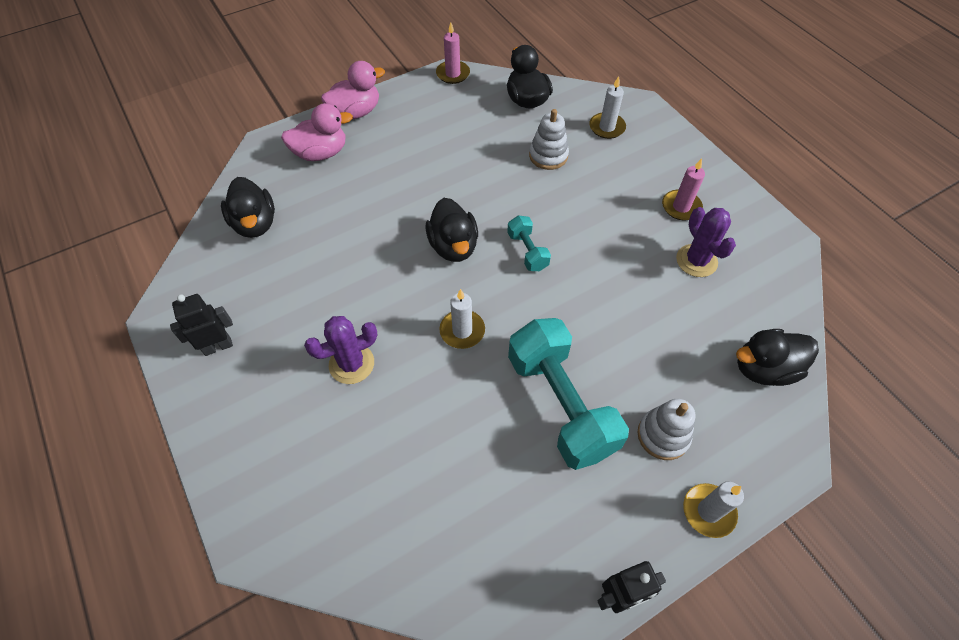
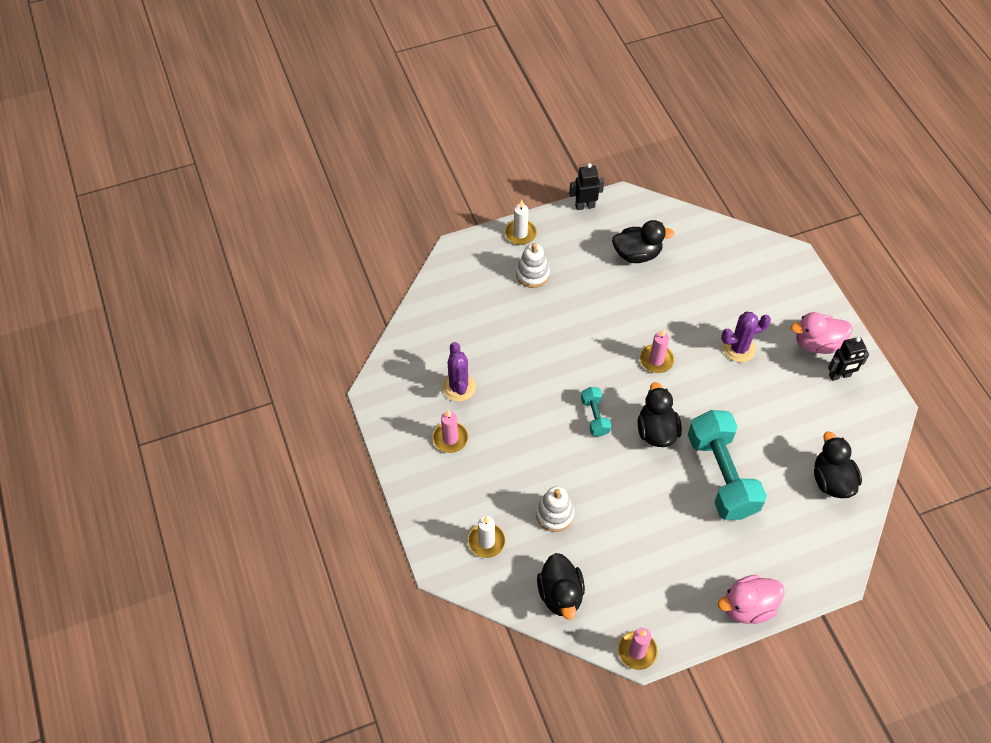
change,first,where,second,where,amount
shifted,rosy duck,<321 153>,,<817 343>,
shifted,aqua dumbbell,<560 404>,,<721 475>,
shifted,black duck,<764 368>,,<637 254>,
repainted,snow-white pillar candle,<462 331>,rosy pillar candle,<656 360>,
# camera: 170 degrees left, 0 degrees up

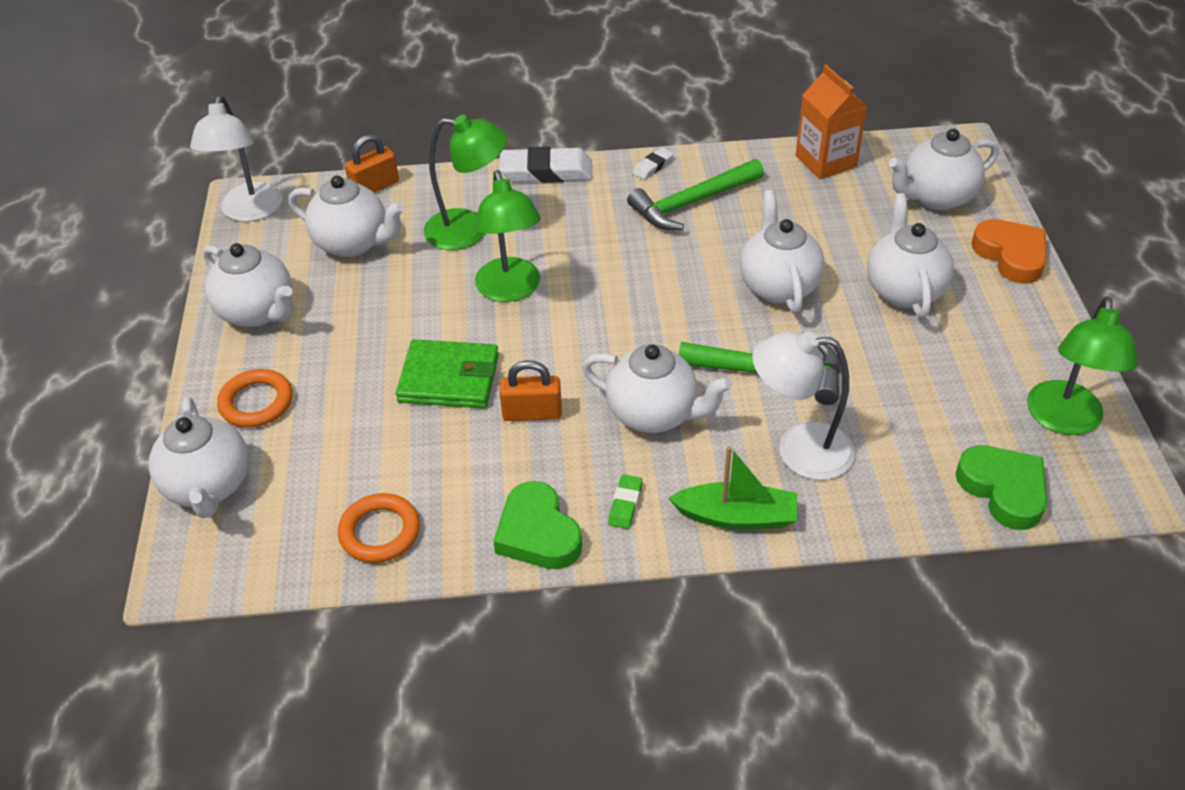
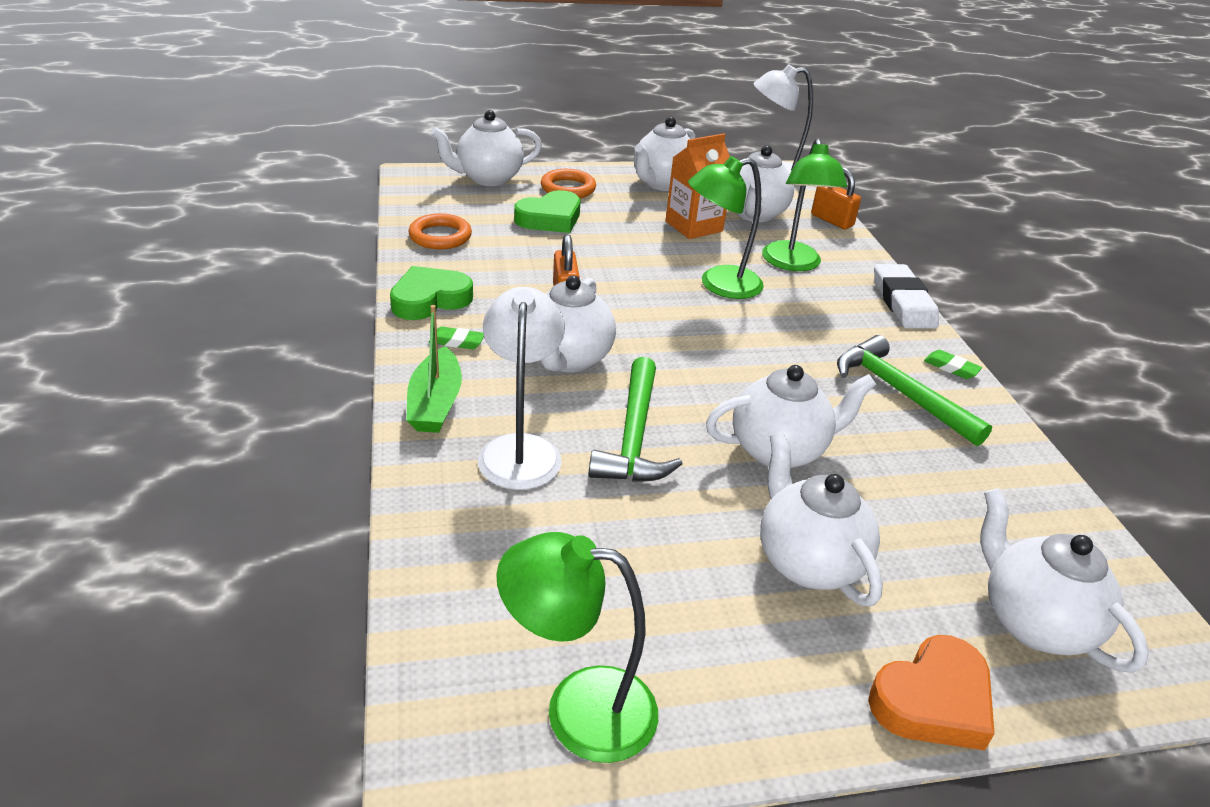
change,first,where,second,where,amount
gone,leaf-green card wallet,<449 378>,,,
shifted,orange-coloured carton,<826 161>,,<694 226>,
shifted,leaf-green heart shape,<1003 490>,,<550 219>,
repainted,snow-white pencil eraser,<653 166>,leaf-green pencil eraser,<951 368>,
rotated,snow-white teapot,<903 290>,,<807 562>,105 degrees counterclockwise
# camera: 80 degrees right, 10 degrees down

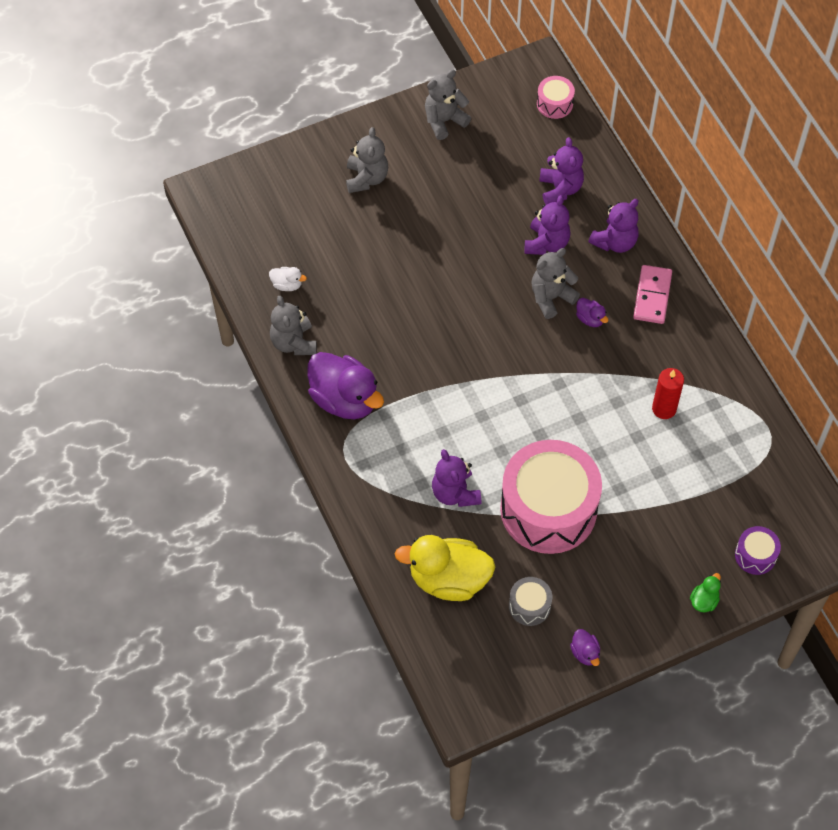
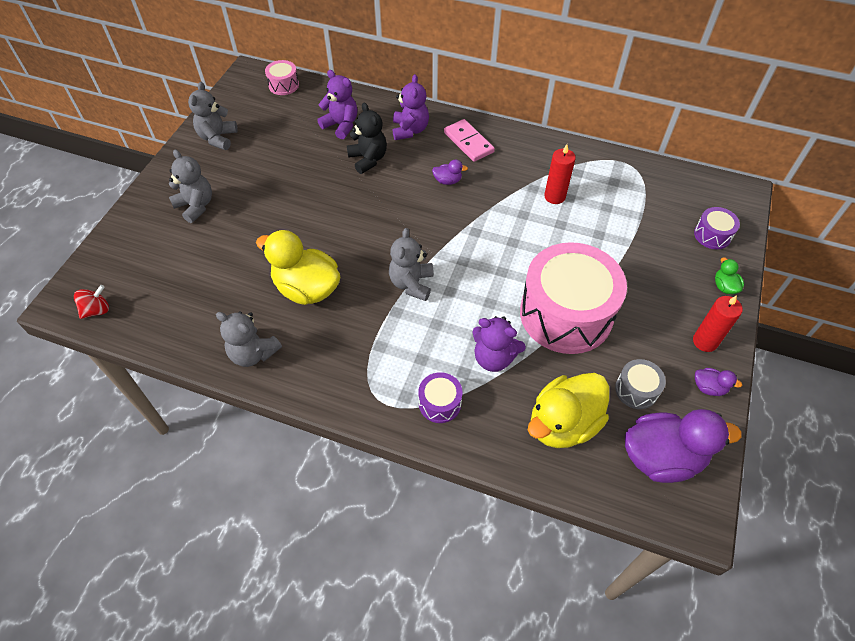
change,first,where,second,where,amount
gone,snow-white duck,<287 285>,,,
new,,,crimson toy top,<97 310>,
new,,,golden duck,<307 288>,
new,,,purple snare drum,<440 403>,
new,,,crimson pillar candle,<705 341>,
shifted,purple duck,<345 399>,,<662 457>,
shifted,grey teddy,<551 297>,,<411 284>,
repainted,purple teddy,<546 243>,black teddy,<368 159>,
# camera: 45 degrees left, 5 degrees down

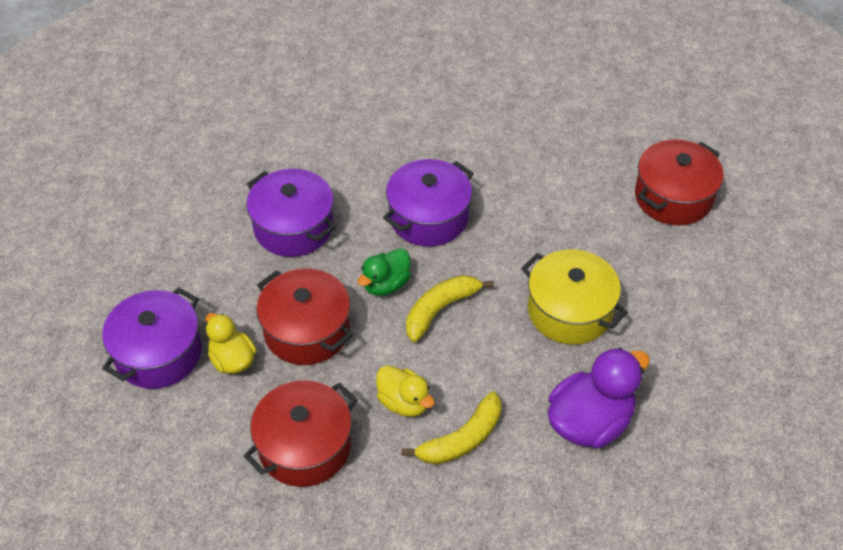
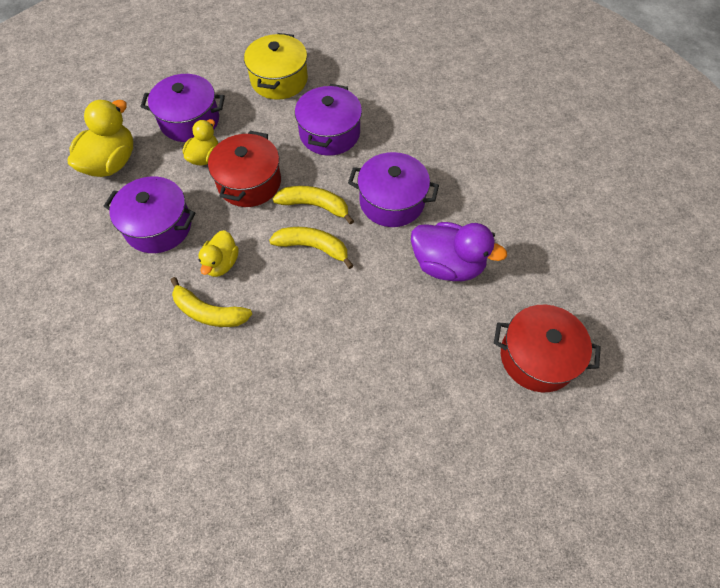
change,first,where,second,where,amount
new,,,golden duck,<111 163>,
shifted,golden stockpot,<569 311>,,<279 80>,
shifted,purple duck,<590 422>,,<447 265>,
swapped,leaf-green duck,<386 284>,golden toy banana,<315 206>,
repainted,crimson stockpot,<305 447>,purple stockpot,<158 226>,
# camera: 60 degrees right, 10 degrees up

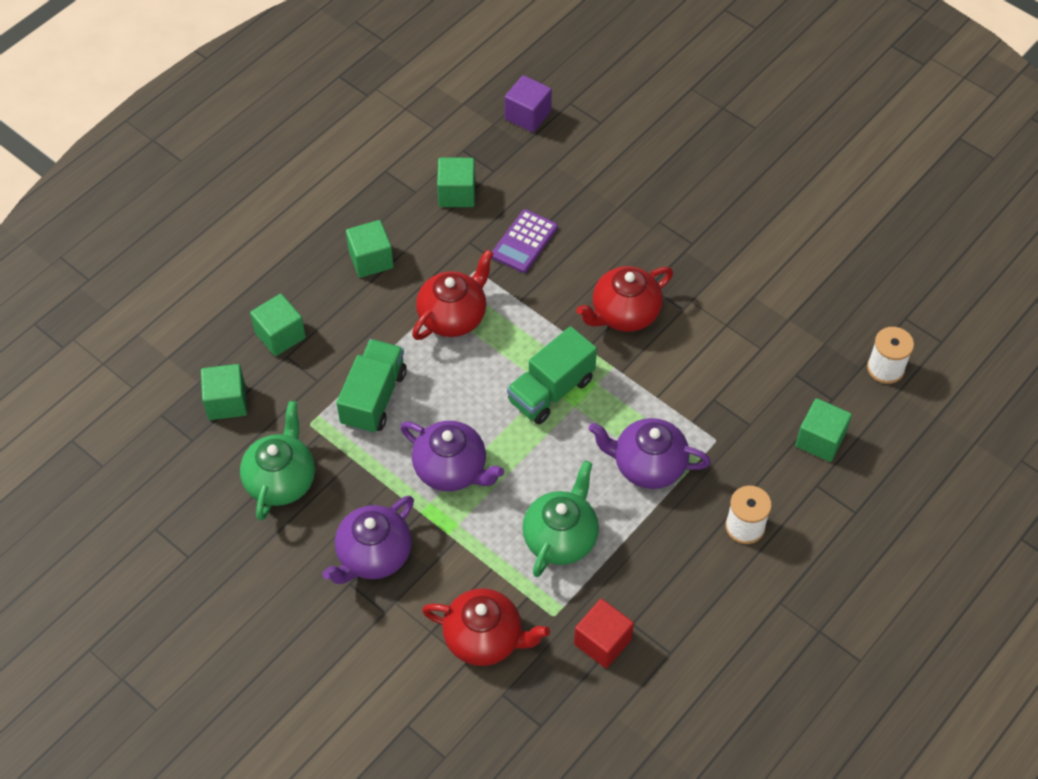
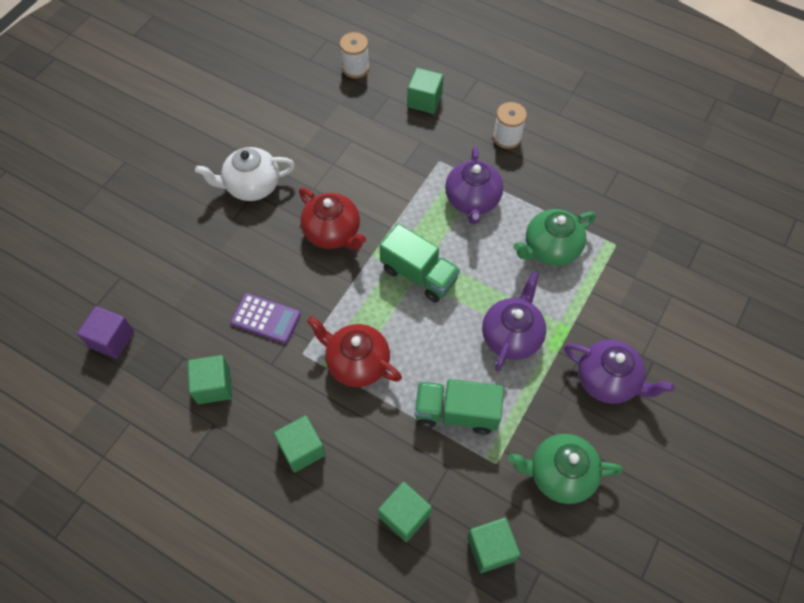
change,first,where,second,where,amount
gone,crimson teapot,<485 638>,,,
gone,crimson block,<602 642>,,,
new,,,snow-white teapot,<252 186>,
rotated,leaf-green teapot,<561 537>,,<550 249>,45 degrees counterclockwise
# camera: 100 degrees left, 5 degrees up

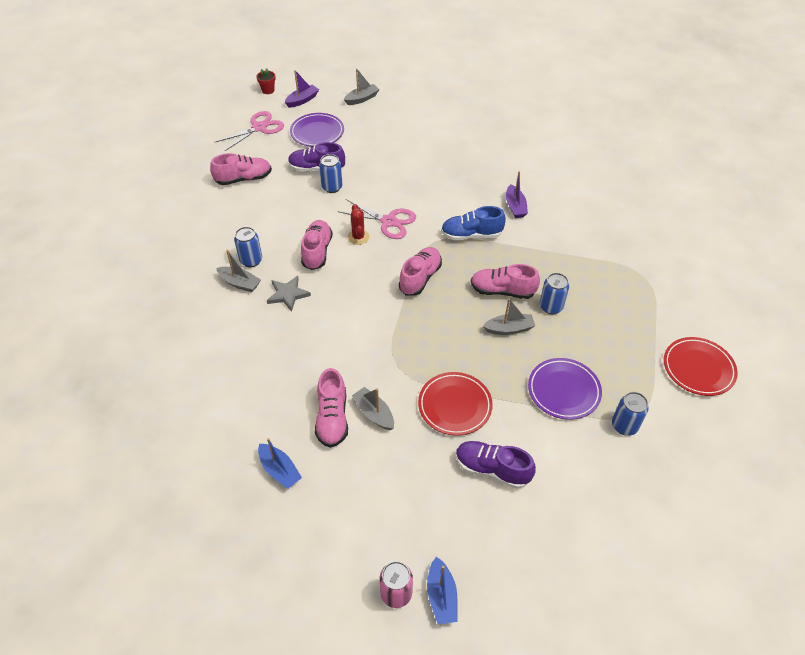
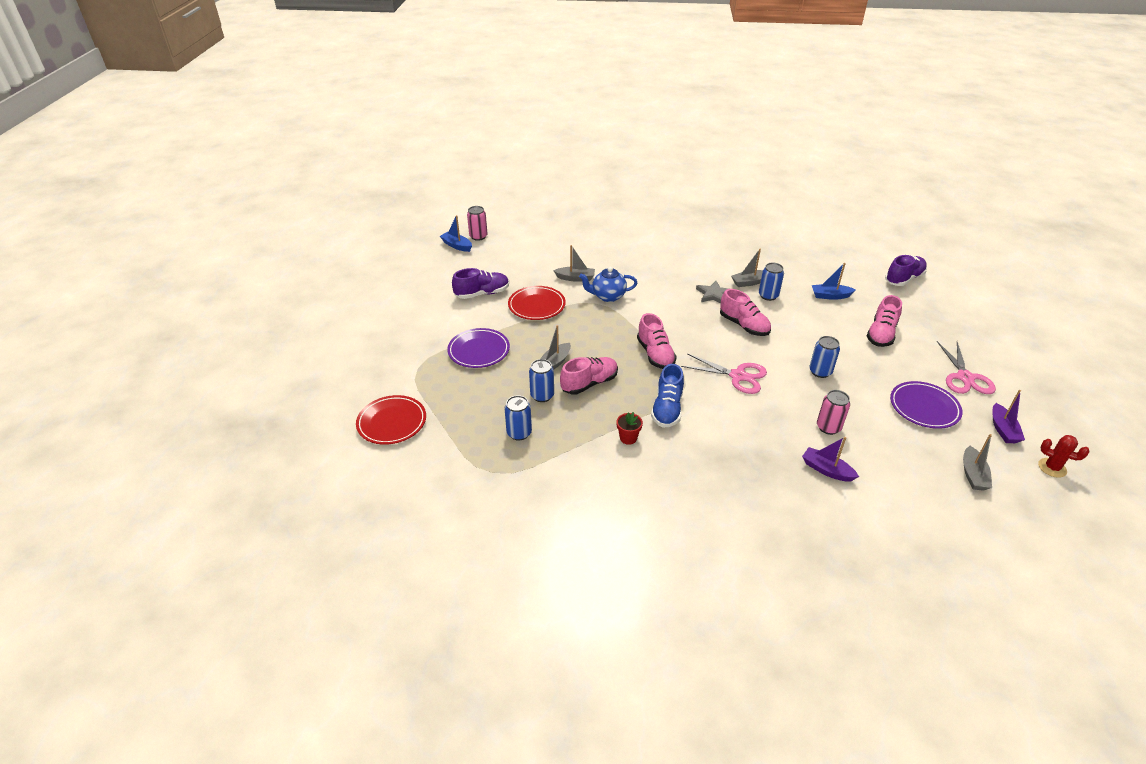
change,first,where,second,where,amount
gone,rosy lace-up shoe,<332 418>,,,
new,,,blue teapot,<608 296>,
new,,,rosy can,<828 427>,
shifted,crimson flower pot,<268 90>,,<628 438>,
shifted,blue toy boat,<279 470>,,<830 296>,
shifted,purple lace-up shoe,<317 169>,,<903 279>,
shifted,crimson saguaro cactus,<358 237>,,<1052 468>,
shifted,purple toy boat,<515 207>,,<826 470>,
shifted,blue can,<624 426>,,<519 433>,
rotated,rosy pair of scissors,<389 221>,,<738 376>,135 degrees counterclockwise
rotated,blue lace-up shoe,<471 235>,,<667 409>,150 degrees clockwise
# camera: 135 degrees right, 10 degrees down

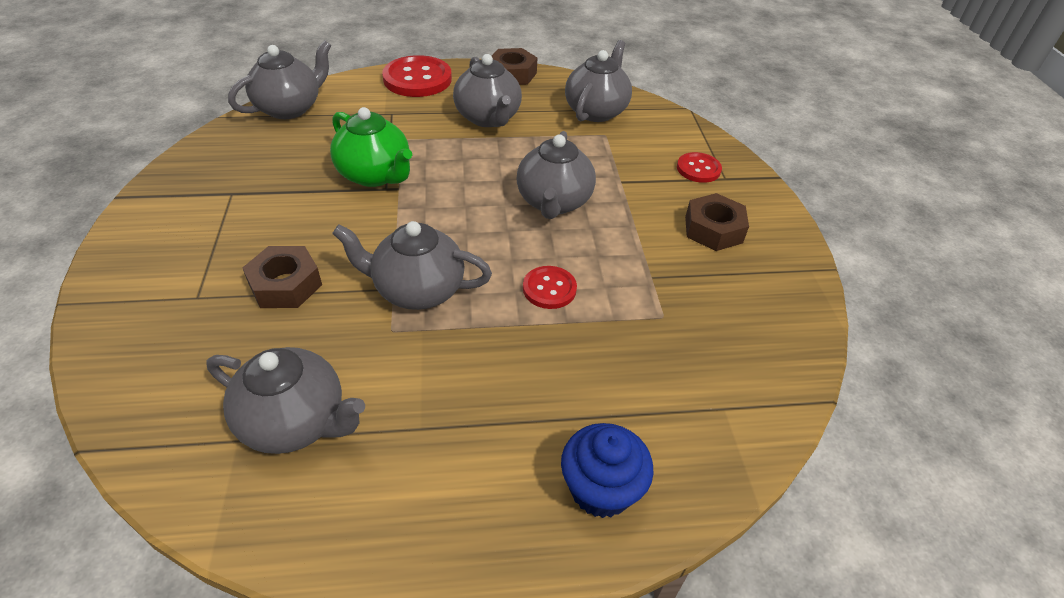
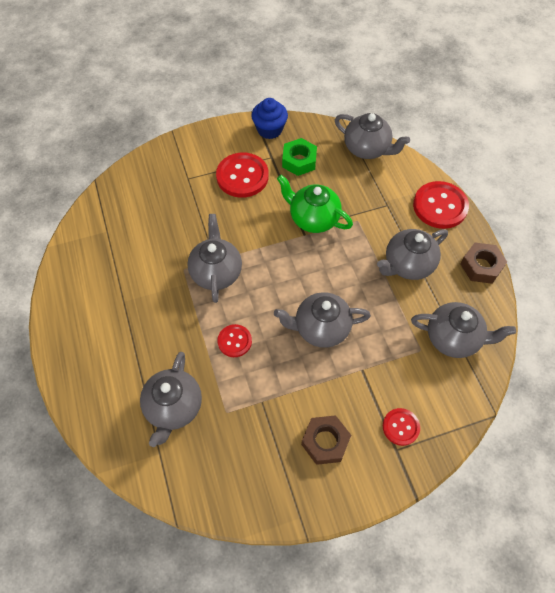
change,first,where,second,where,amount
gone,dark brown hex nut,<285 285>,,,
new,,,crimson button,<242 176>,
new,,,leaf-green hex nut,<299 161>,
shifted,grey teapot,<295 422>,,<174 407>,
shifted,blue cupcake,<601 489>,,<269 129>,
rotated,leaf-green teapot,<375 175>,,<313 218>,90 degrees clockwise
# camera: 80 degrees right, 15 degrees up

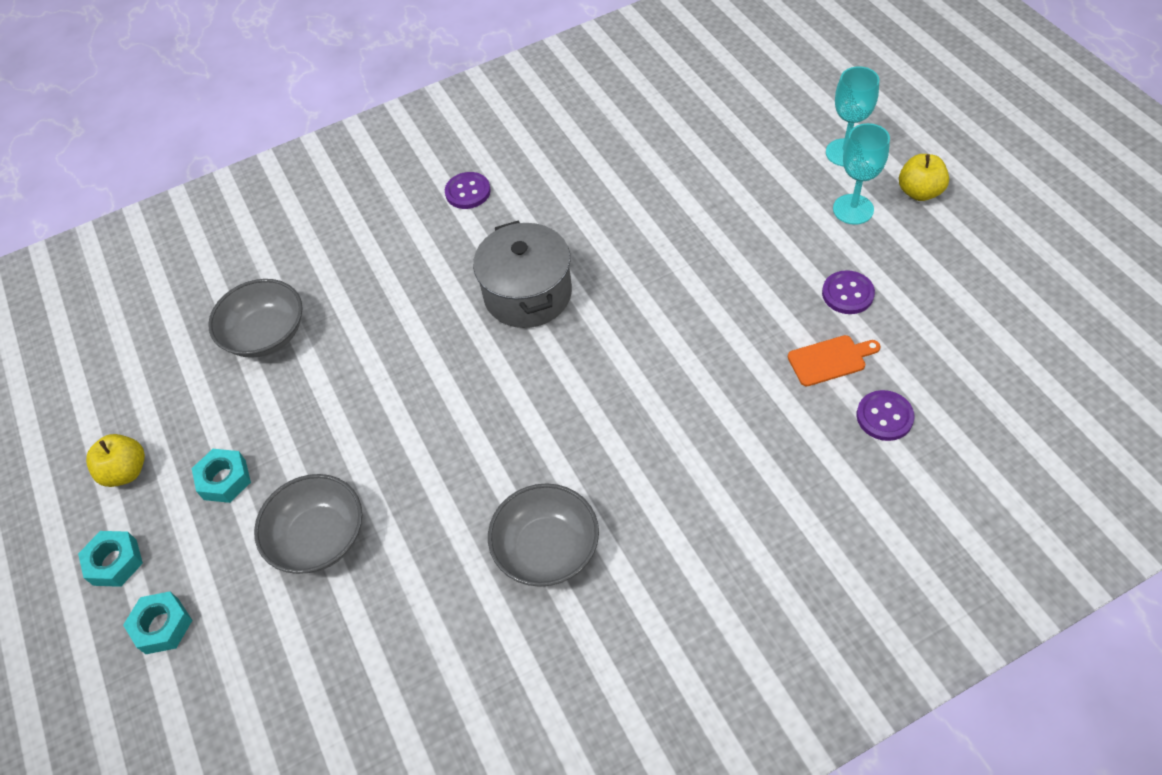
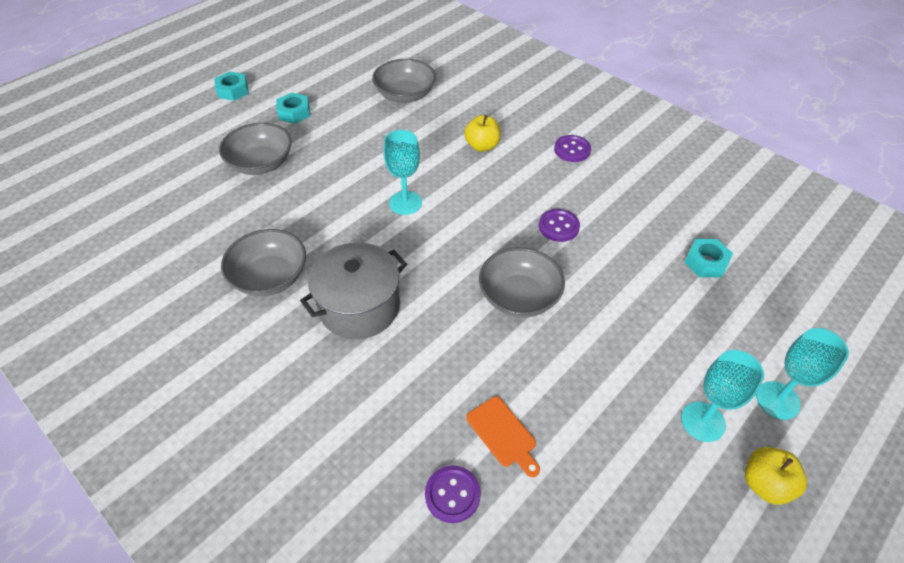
change,first,where,second,where,amount
new,,,aqua goblet,<405 203>,
new,,,grey bowl,<519 297>,
shifted,golden toy apple,<126 471>,,<482 146>,
shifted,aqua hex nut,<162 626>,,<706 262>,
shifted,grey stockpot,<528 294>,,<359 306>,
shifted,purple button,<847 294>,,<558 226>,
# camera: 65 degrees right, 5 degrees down

